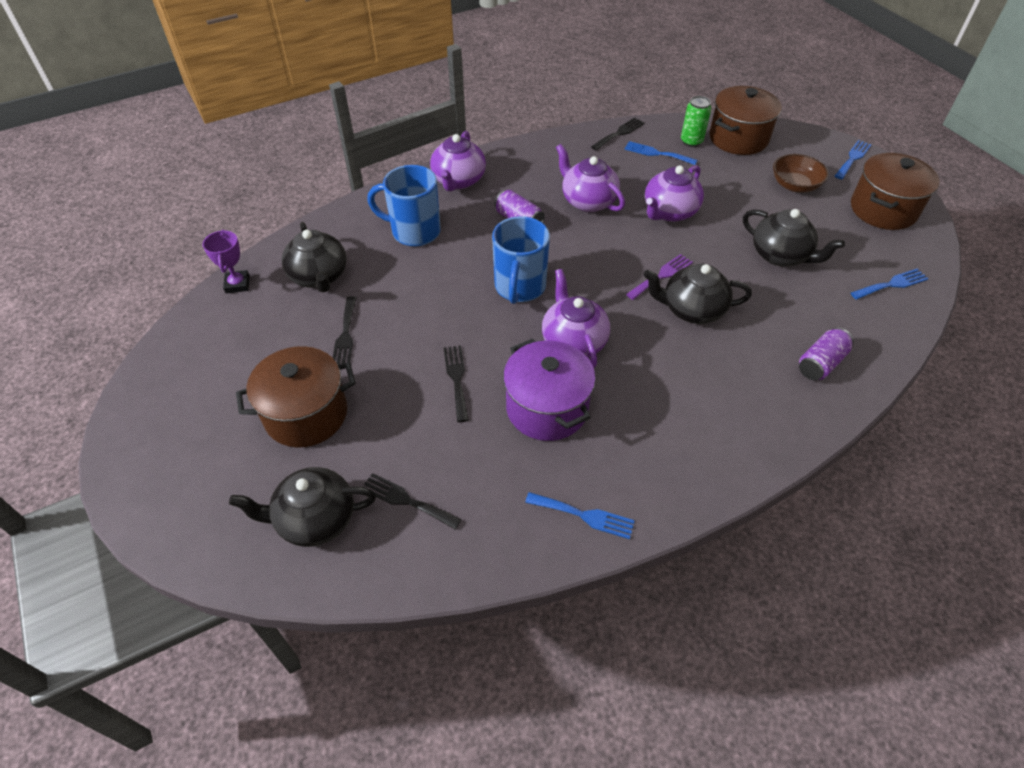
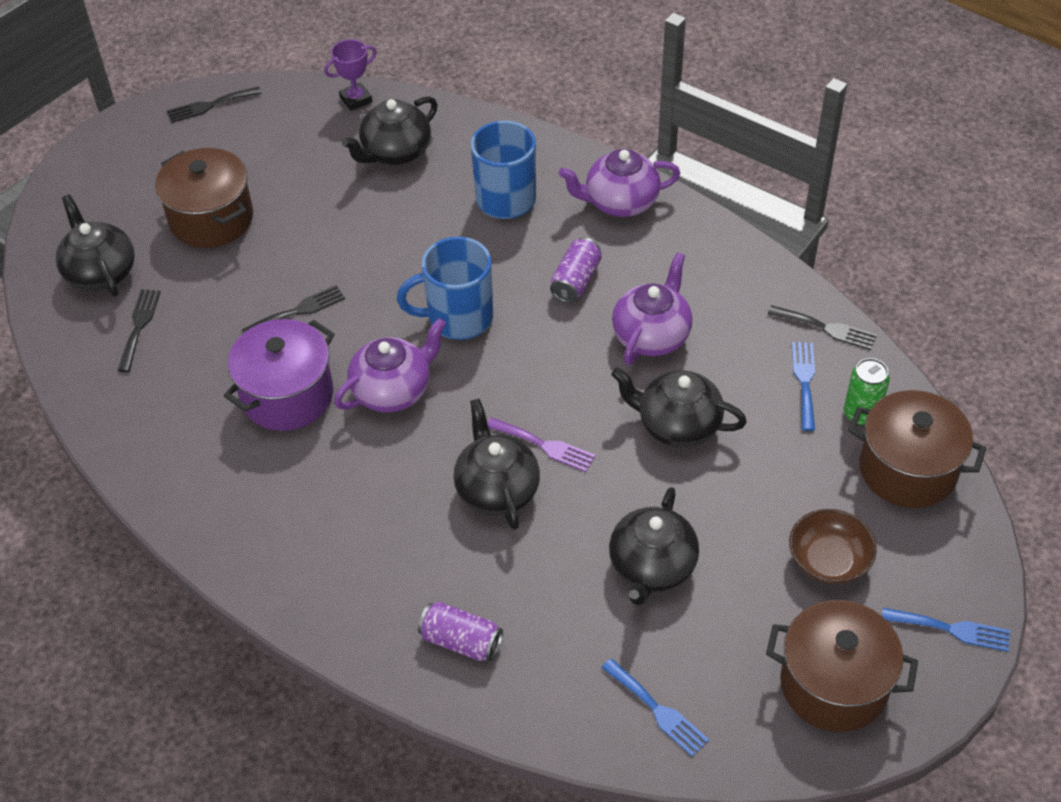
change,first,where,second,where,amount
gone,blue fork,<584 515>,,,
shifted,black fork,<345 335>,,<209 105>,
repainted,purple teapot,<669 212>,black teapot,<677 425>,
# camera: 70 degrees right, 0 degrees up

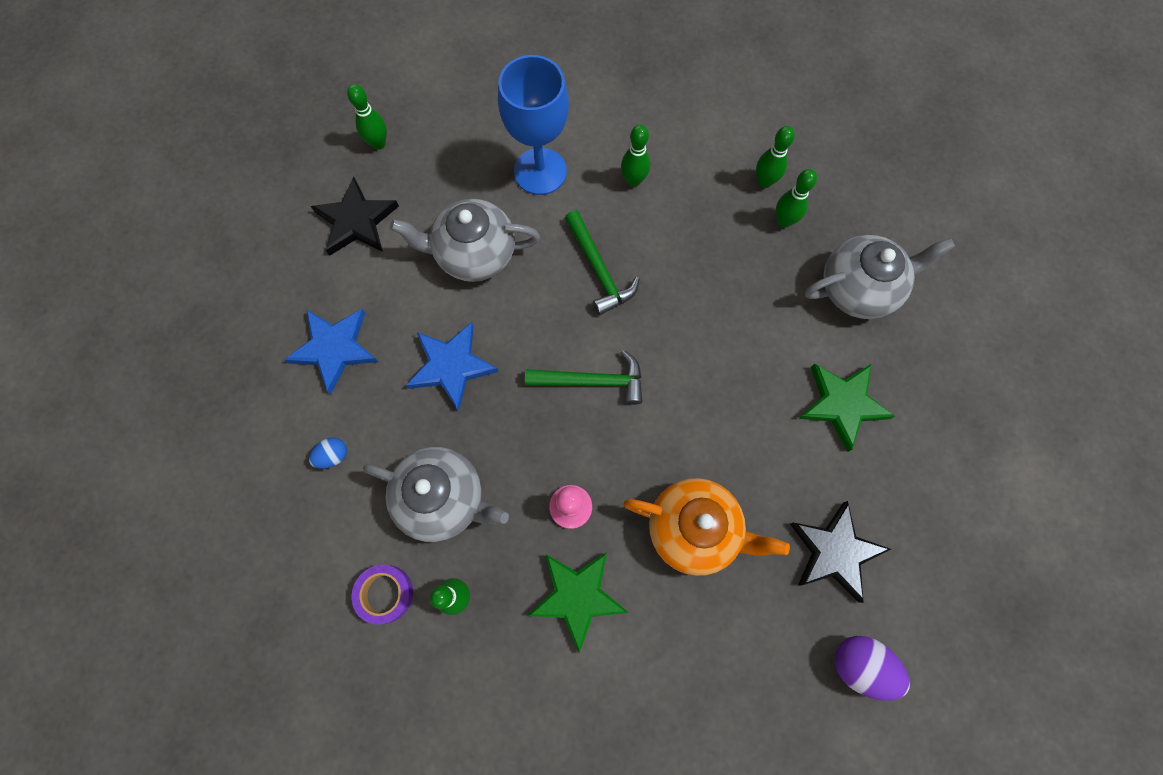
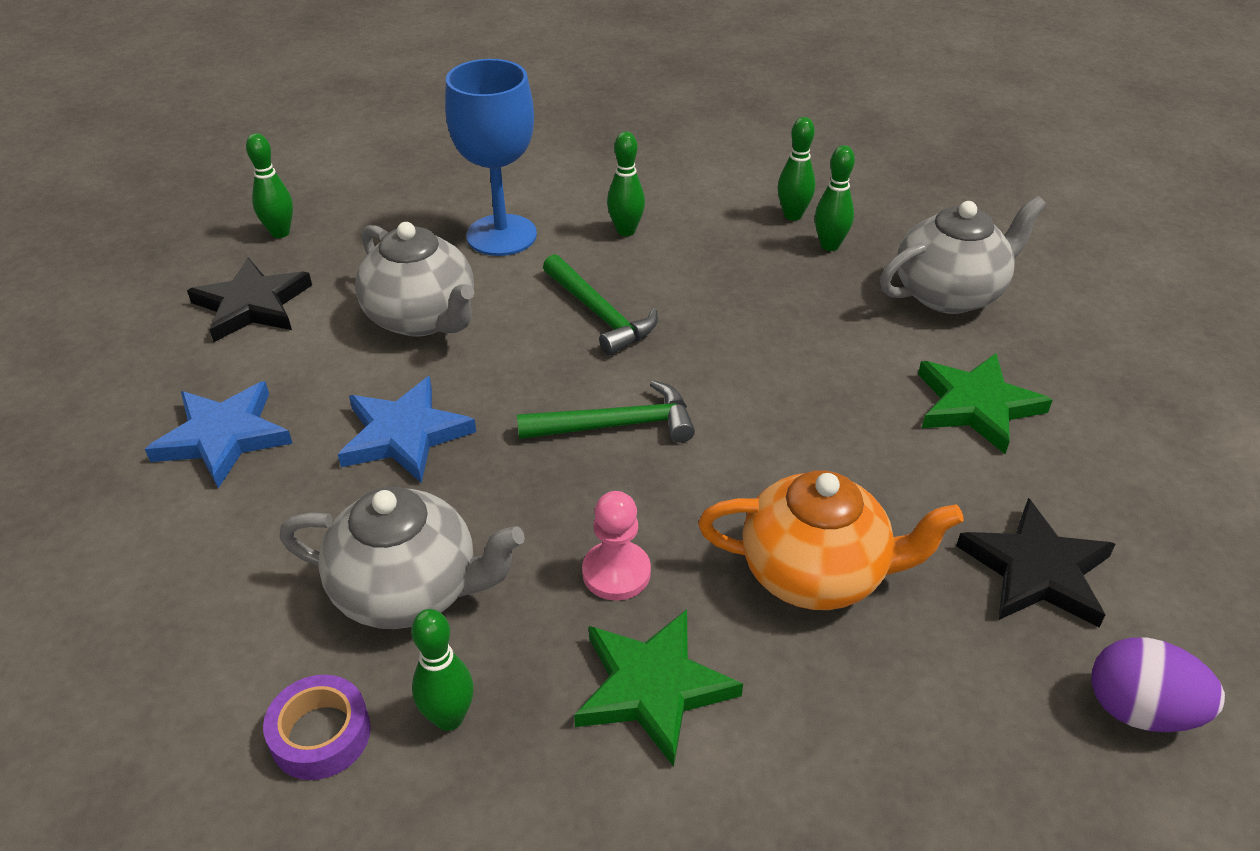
change,first,where,second,where,amount
gone,blue toy egg,<333 456>,,,
rotated,grey teapot,<474 254>,,<423 318>,120 degrees counterclockwise
# camera: 10 degrees left, 30 degrees down

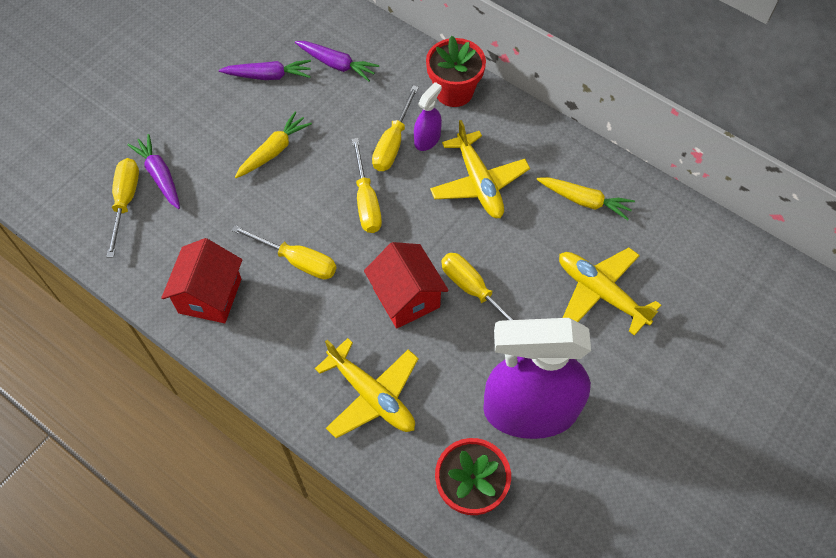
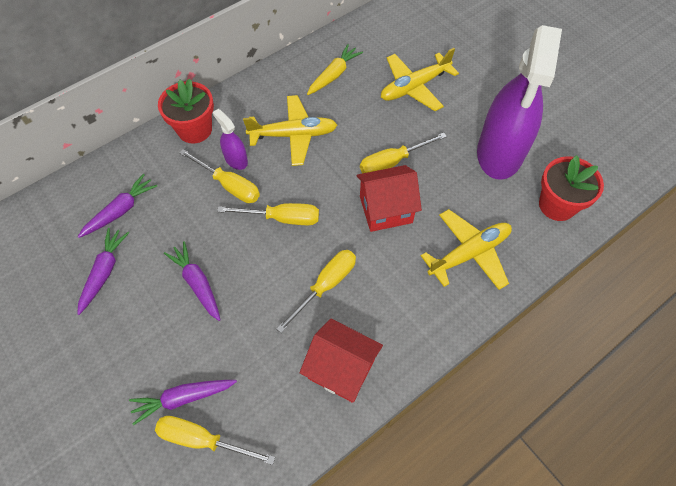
change,first,where,second,where,amount
repainted,golden toy carrot,<274 151>,purple toy carrot,<197 283>,
# camera: 75 degrees left, 0 degrees up

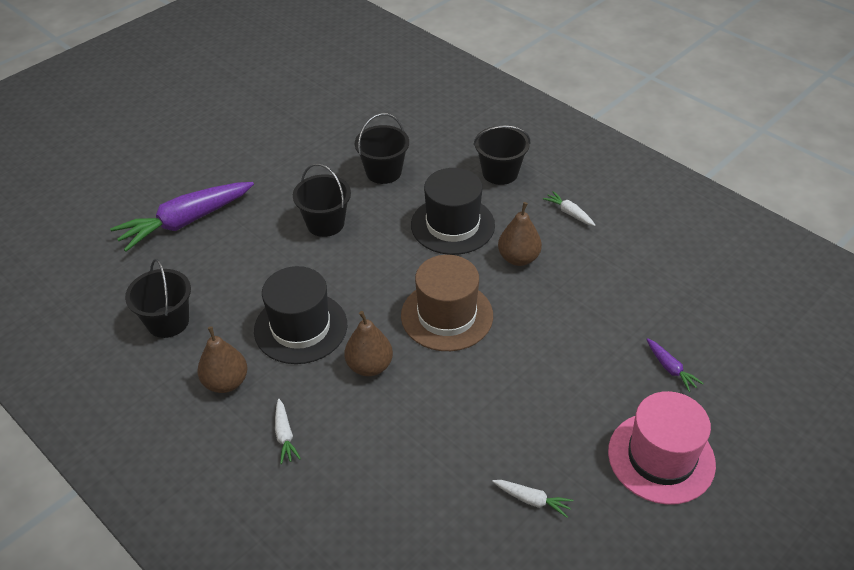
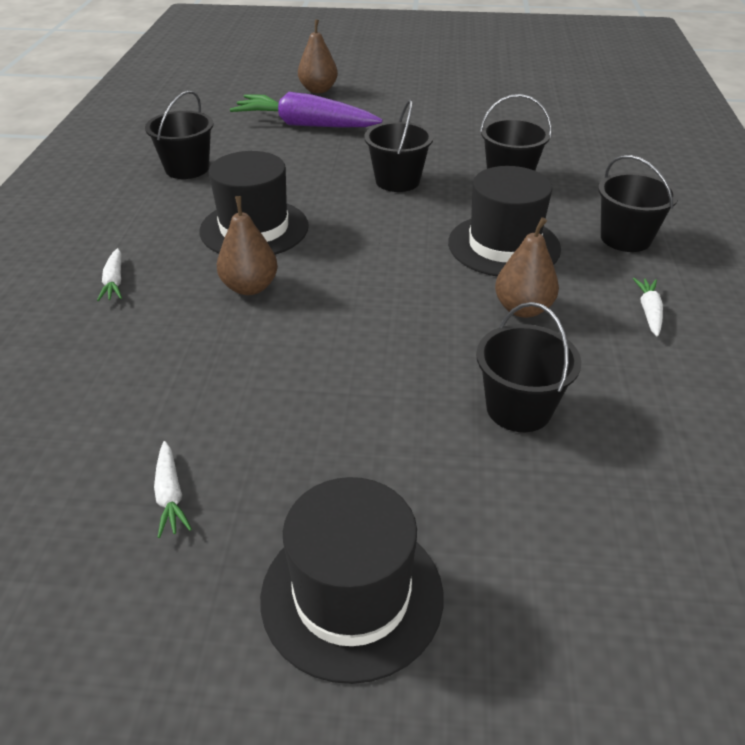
change,first,where,second,where,amount
gone,dark brown tall hat,<447 315>,,,
gone,purple toy carrot,<670 369>,,,
new,,,black bucket,<518 408>,
shifted,dark brown toy pear,<226 382>,,<318 90>,
repainted,rosy tall hat,<661 457>,black tall hat,<352 595>,
rotated,snow-white toy carrot,<285 435>,,<114 282>,45 degrees counterclockwise
# camera: 50 degrees right, 5 degrees down

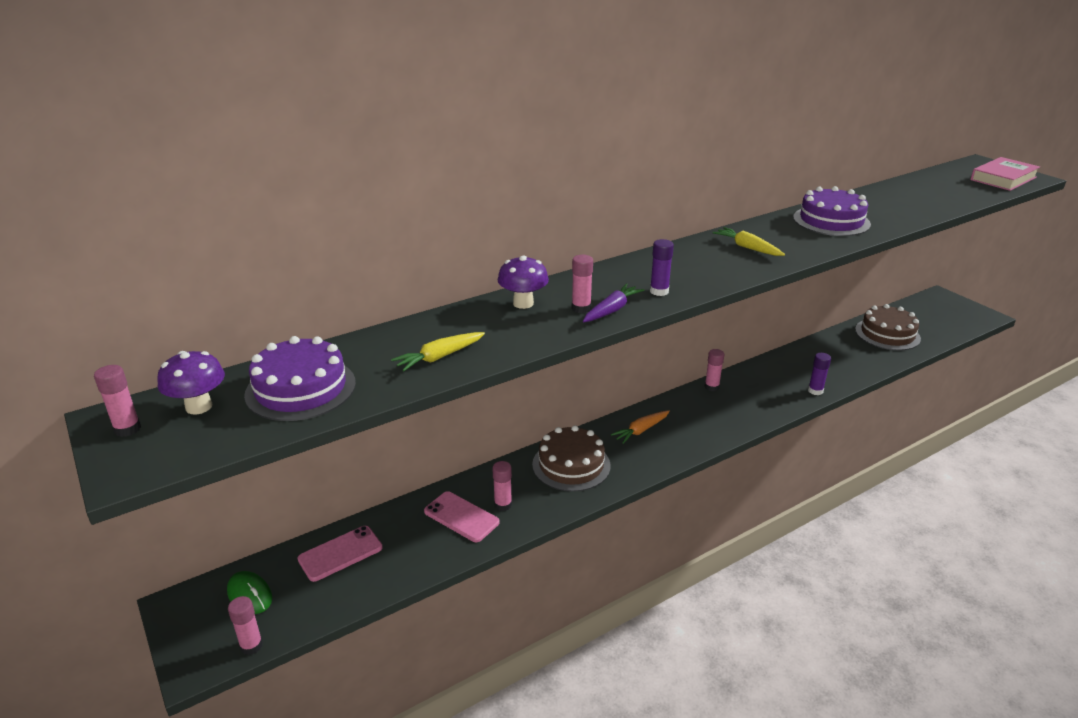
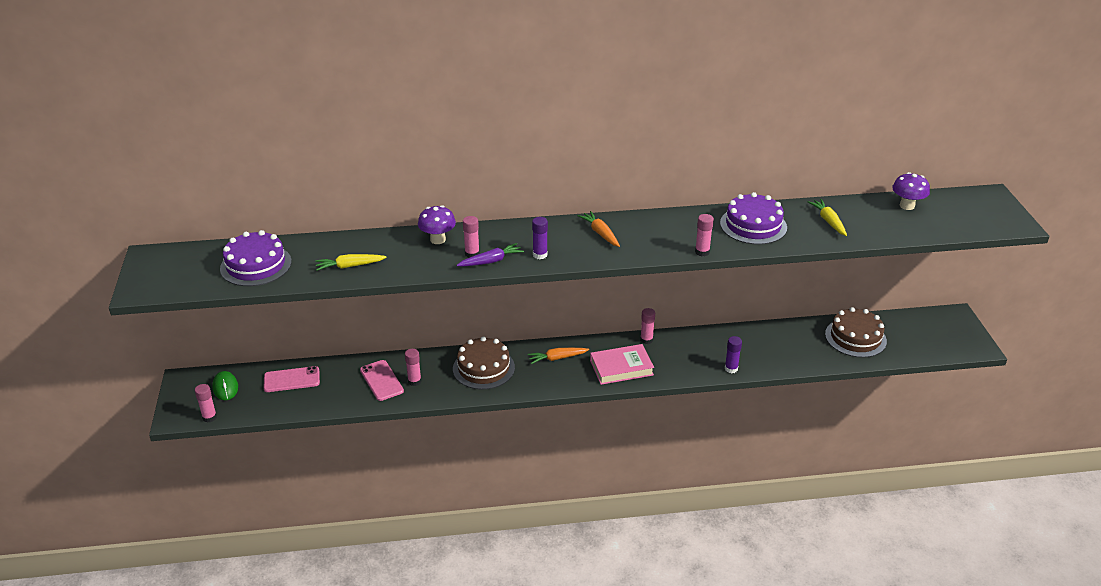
change,first,where,second,where,amount
new,,,orange-coloured toy carrot,<600 233>,
shifted,rosy glue stick,<127 429>,,<702 252>,
shifted,purple fungus,<199 407>,,<907 206>,
shifted,golden toy carrot,<747 248>,,<828 221>,
shifted,rosy hardcover,<1003 178>,,<621 368>,
# camera: 25 degrees right, 5 degrees up

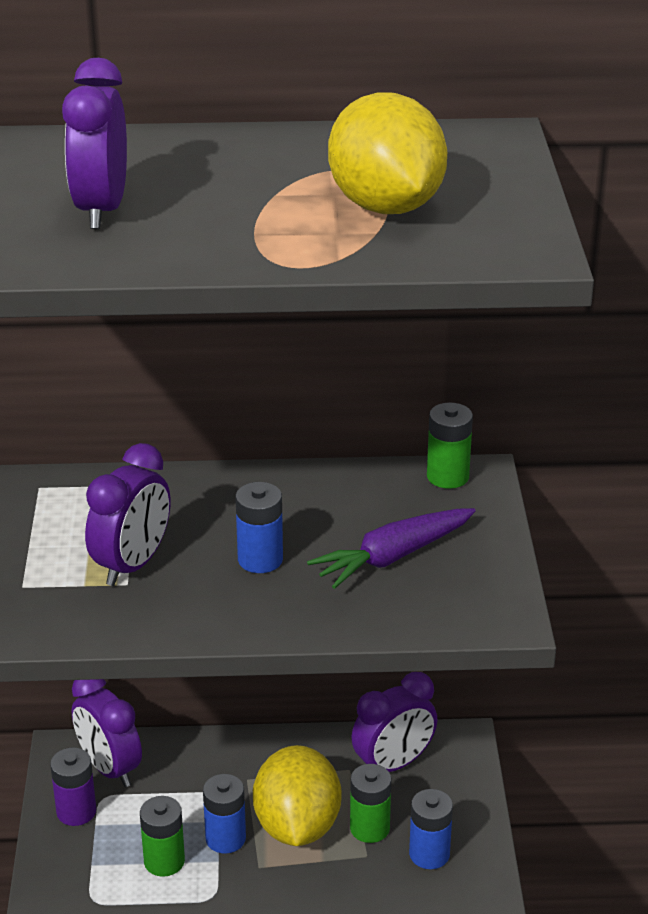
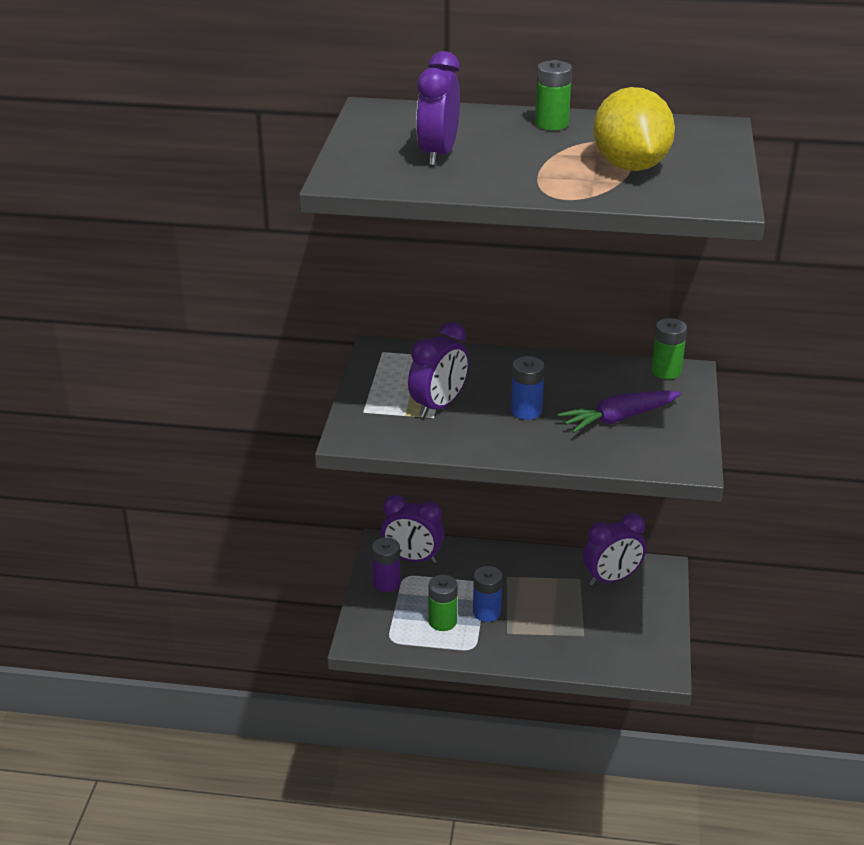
change,first,where,second,where,amount
gone,golden citrus fruit,<297 826>,,,
gone,blue battery,<429 854>,,,
shifted,leaf-green battery,<369 828>,,<551 124>,
rotated,purple bedside clock,<109 768>,,<412 558>,45 degrees counterclockwise
# camera: 10 degrees right, 0 degrees up

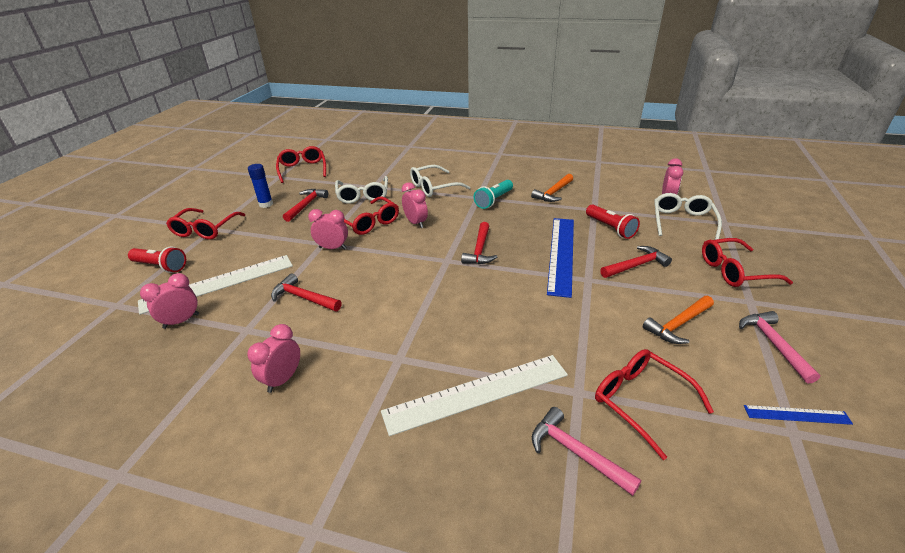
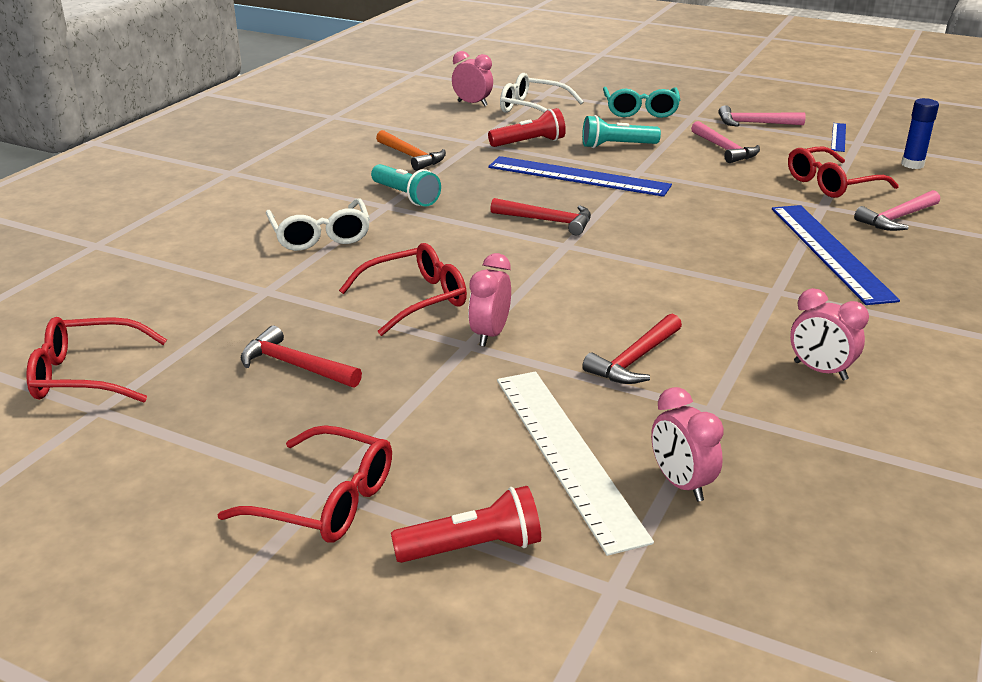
change,first,where,second,where,amount
gone,snow-white spectacles,<363 195>,,,
gone,rosy bedside clock,<416 223>,,,
shifted,blue glue stick,<266 204>,,<912 164>,
swapped,crimson claw hammer,<636 265>,aqua flashlight,<616 146>,
repainted,snow-white measuring stick,<477 393>,blue measuring stick,<830 252>,
repainted,orange-coloured claw hammer,<678 324>,rosy claw hammer,<724 149>,
repainted,crimson spectacles,<735 271>,aqua spectacles,<640 110>,
rotated,crimson flashlight,<161 266>,,<473 547>,45 degrees clockwise
# camera: 80 degrees left, 5 degrees down

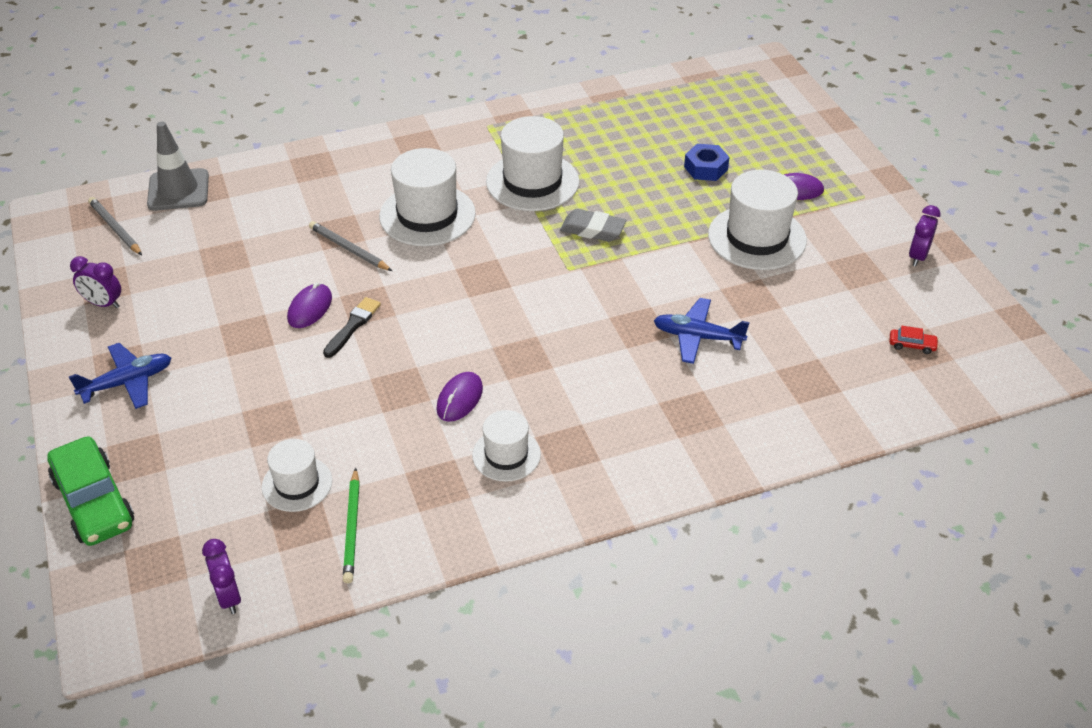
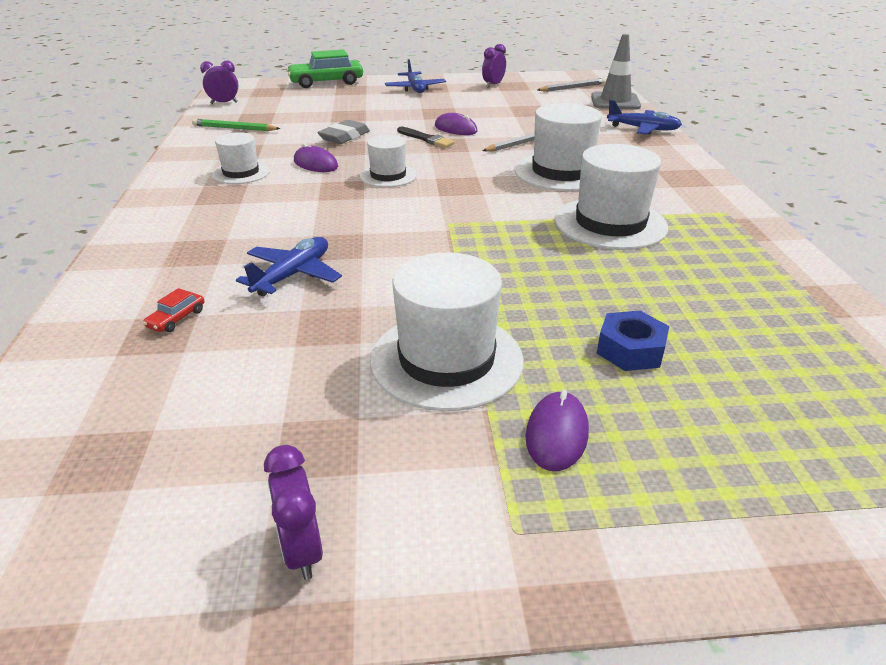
change,first,where,second,where,amount
new,,,blue plane,<643 129>,
shifted,snow-white tall hat,<297 484>,,<388 176>,
shifted,grey pencil eraser,<592 230>,,<344 137>,
shifted,crimson car,<912 345>,,<176 318>,
rotated,purple bedside clock,<918 256>,,<302 549>,150 degrees counterclockwise
# camera: 105 degrees right, 10 degrees down

